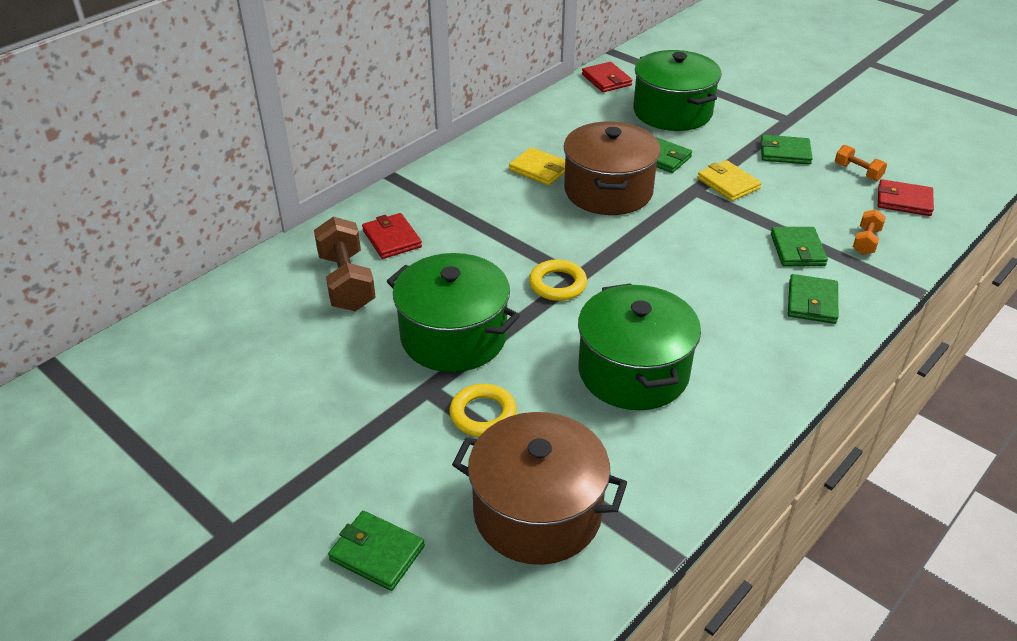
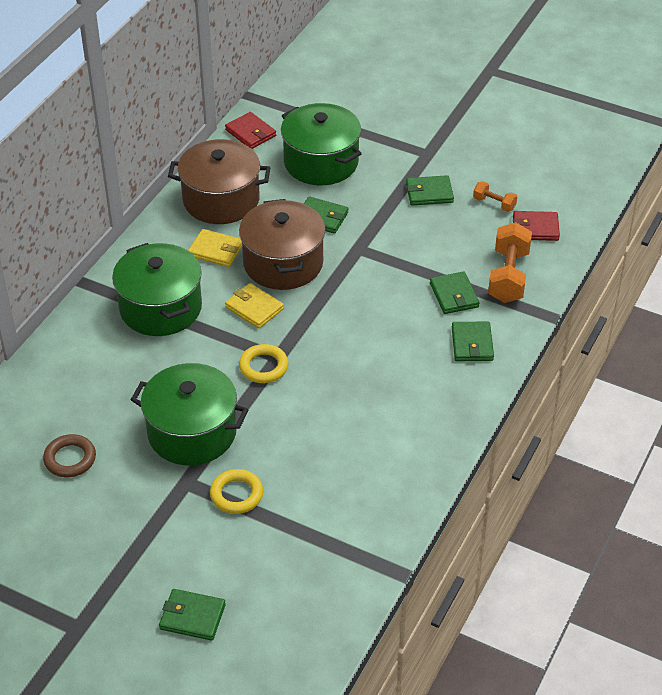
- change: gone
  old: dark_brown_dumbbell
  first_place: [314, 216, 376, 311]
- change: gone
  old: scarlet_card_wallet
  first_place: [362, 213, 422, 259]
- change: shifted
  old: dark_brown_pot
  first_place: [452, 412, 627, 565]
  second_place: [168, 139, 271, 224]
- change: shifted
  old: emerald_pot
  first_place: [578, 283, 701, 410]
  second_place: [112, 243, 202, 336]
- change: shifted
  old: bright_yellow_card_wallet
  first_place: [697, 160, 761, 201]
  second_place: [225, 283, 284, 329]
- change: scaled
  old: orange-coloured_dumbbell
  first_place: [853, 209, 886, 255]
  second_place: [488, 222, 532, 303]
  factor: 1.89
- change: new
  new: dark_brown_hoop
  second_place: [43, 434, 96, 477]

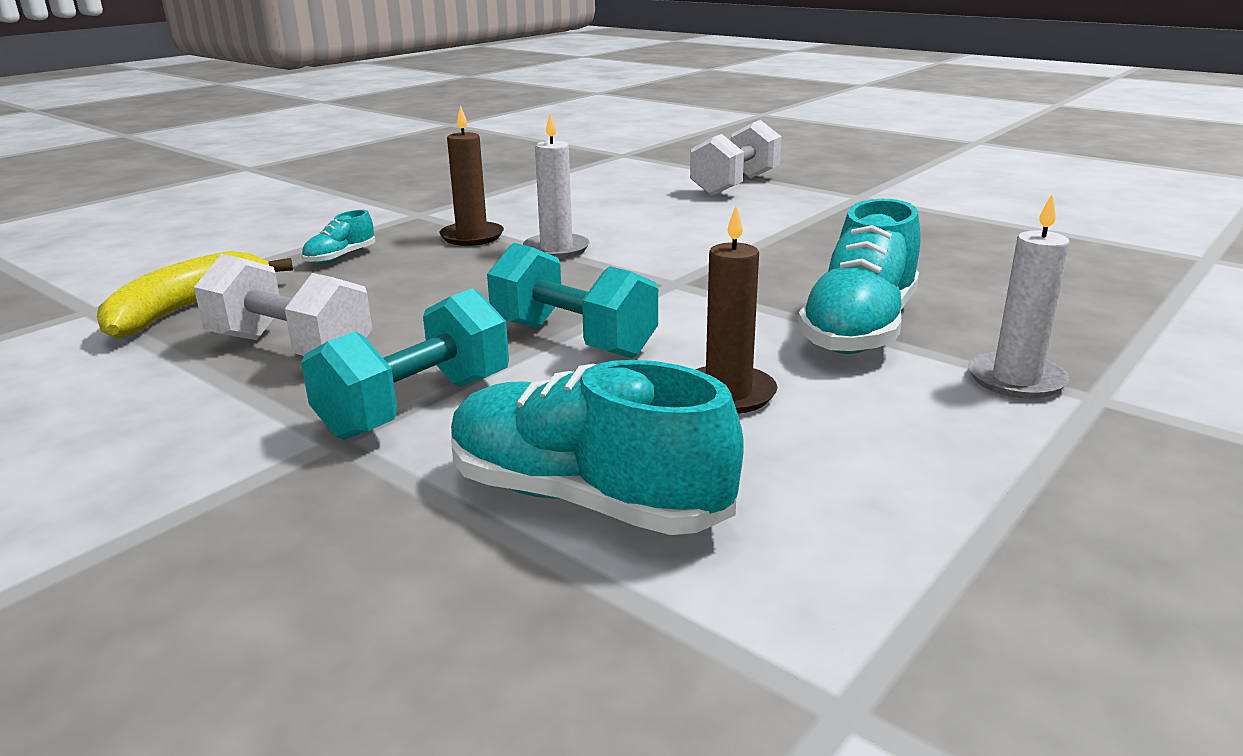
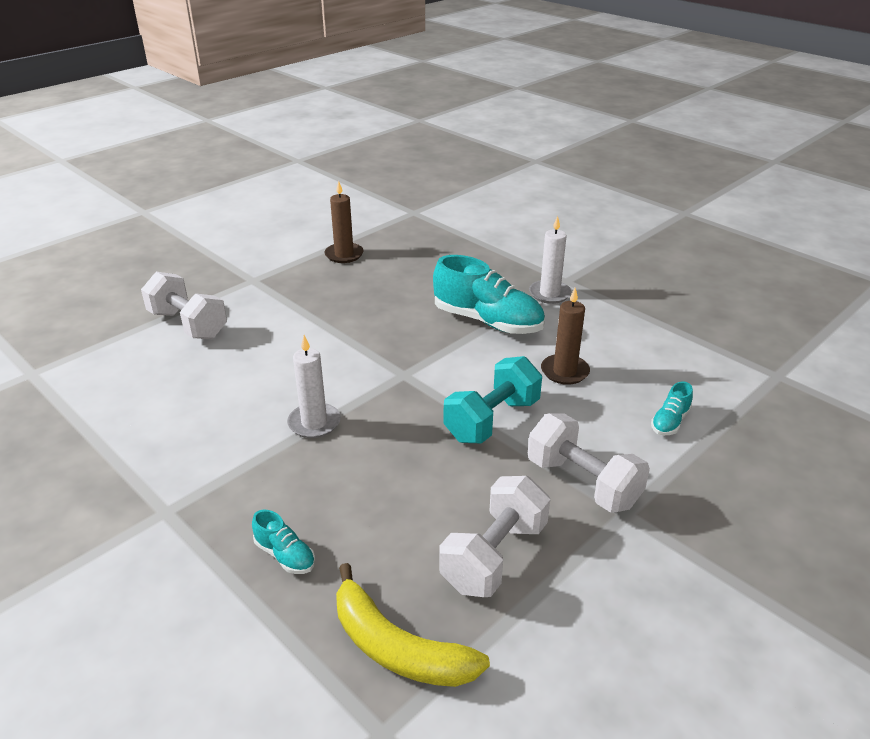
- change: repainted
  old: turquoise_dumbbell
  new: pure_white_dumbbell
  first_place: [301, 288, 509, 440]
  second_place: [528, 413, 650, 513]
- change: shifted
  old: dark_brown_wax_candle
  first_place: [439, 105, 504, 246]
  second_place: [324, 181, 364, 263]
- change: scaled
  old: turquoise_shoe
  first_place: [451, 360, 744, 535]
  second_place: [651, 382, 693, 435]
  factor: 0.46

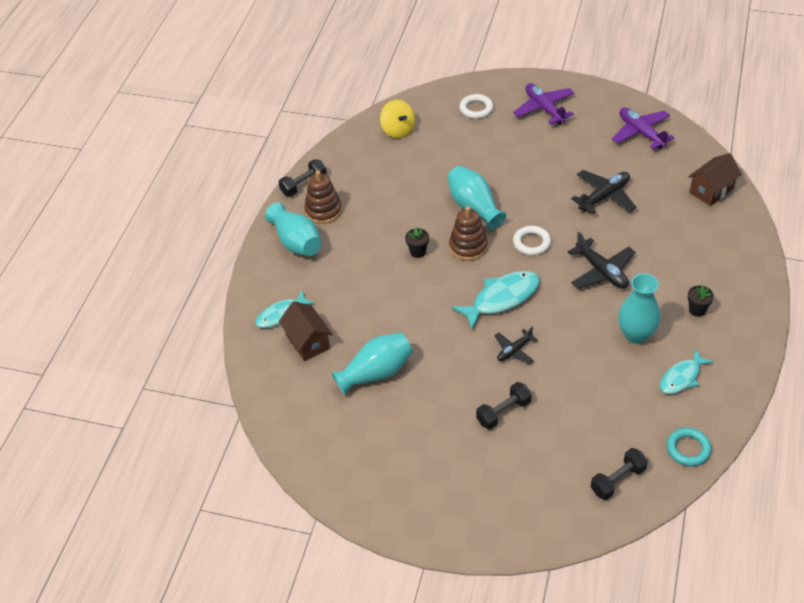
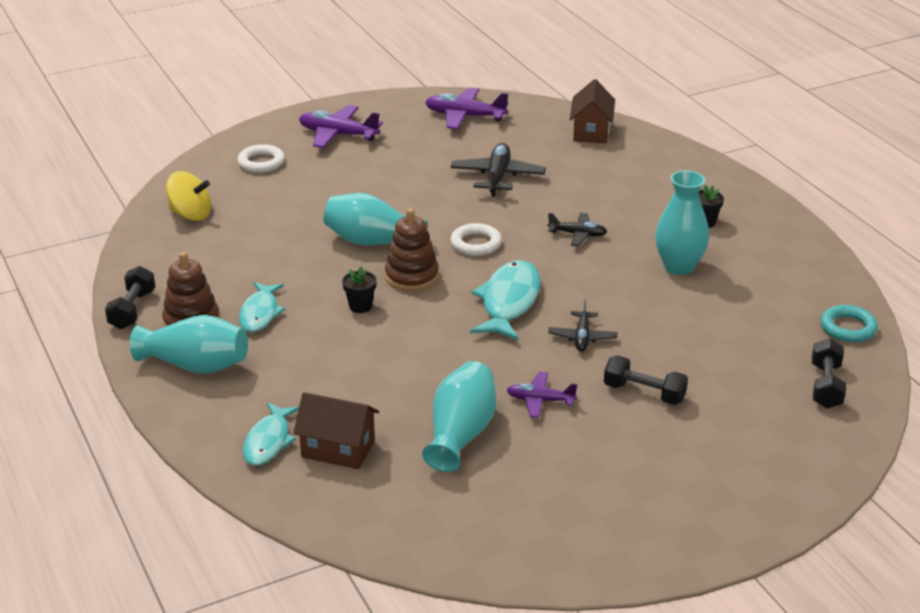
- change: rotated
  old: black_dumbbell
  first_place: [476, 382, 532, 430]
  second_place: [604, 355, 688, 405]
  degrees: -75
- change: scaled
  old: black_toy_plane
  first_place: [568, 232, 635, 289]
  second_place: [548, 213, 607, 246]
  factor: 0.61
- change: shifted
  old: turquoise_fish_figure
  first_place: [660, 349, 714, 394]
  second_place: [239, 282, 285, 332]
- change: new
  new: violet_toy_plane
  second_place: [507, 372, 577, 418]

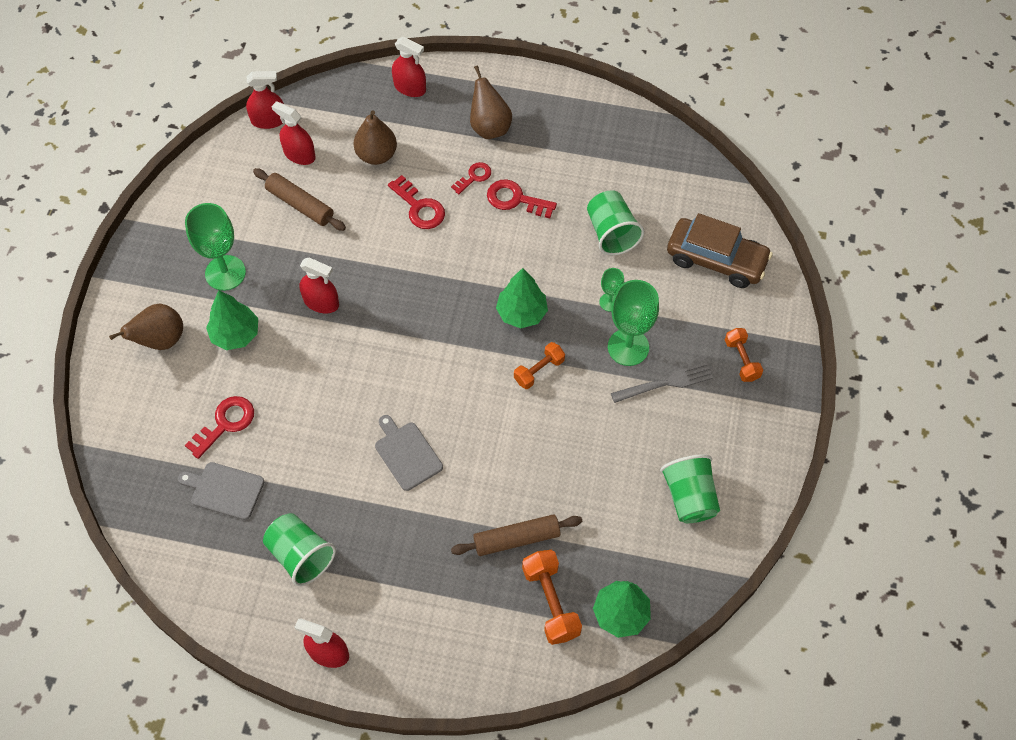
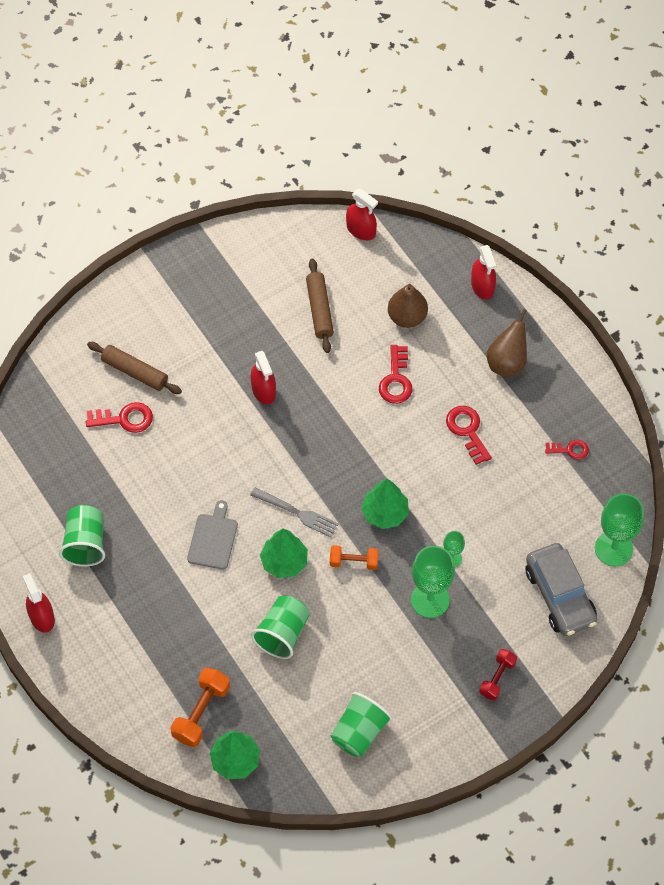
- change: gone
  old: dark_brown_toy_pear
  first_place: [109, 303, 183, 350]
- change: gone
  old: grey_bread_board
  first_place: [178, 462, 264, 520]
- change: shifted
  old: emerald_chalice
  first_place: [185, 203, 246, 291]
  second_place: [595, 493, 644, 566]
- change: shifted
  old: emerald_toy_tree
  first_place: [206, 290, 258, 350]
  second_place: [260, 528, 308, 578]
- change: gone
  old: scarlet_spray_bottle
  first_place: [271, 101, 316, 165]
- change: shifted
  old: scarlet_key
  first_place: [451, 162, 491, 194]
  second_place: [545, 440, 589, 459]
- change: shifted
  old: dark_brown_pastry_roller
  first_place: [451, 514, 582, 556]
  second_place: [87, 342, 182, 394]
- change: shifted
  old: emerald_tumbler
  first_place: [587, 190, 644, 255]
  second_place: [251, 596, 309, 659]
- change: shifted
  old: grey_dinner_fork
  first_place: [611, 362, 713, 403]
  second_place: [250, 487, 339, 537]
- change: repainted
  old: dark_brown_automobile
  new: grey_automobile
  first_place: [667, 213, 773, 288]
  second_place: [526, 543, 597, 636]
- change: repainted
  old: orange-coloured_dumbbell
  new: scarlet_dumbbell
  first_place: [725, 328, 763, 382]
  second_place: [479, 649, 517, 700]

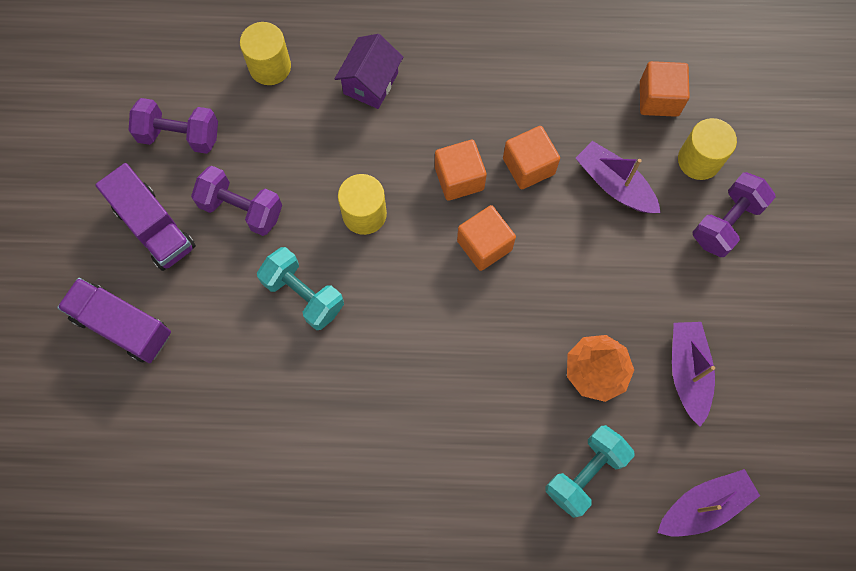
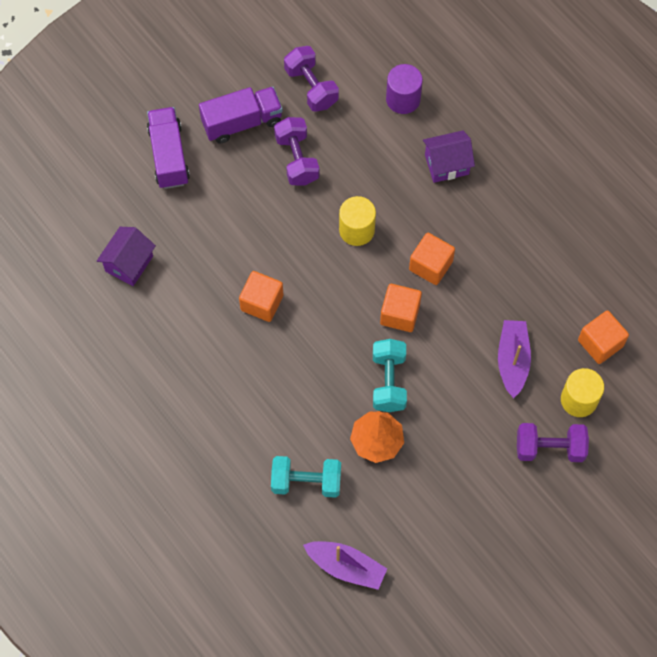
- change: rotated
  old: violet_toy_truck
  first_place: [95, 163, 196, 271]
  second_place: [199, 87, 283, 143]
  degrees: -120
- change: repainted
  old: bright_yellow_cylinder_shape
  new: violet_cylinder_shape
  first_place: [240, 22, 291, 85]
  second_place: [386, 64, 423, 114]
- change: shifted
  old: turquoise_dumbbell
  first_place: [257, 247, 344, 330]
  second_place: [373, 339, 407, 412]
- change: shifted
  old: orange-coloured_block
  first_place: [503, 126, 560, 190]
  second_place: [239, 271, 283, 322]
- change: gone
  old: violet_boat
  first_place: [672, 322, 715, 427]
- change: new
  new: violet_toy_house
  second_place: [97, 227, 156, 286]

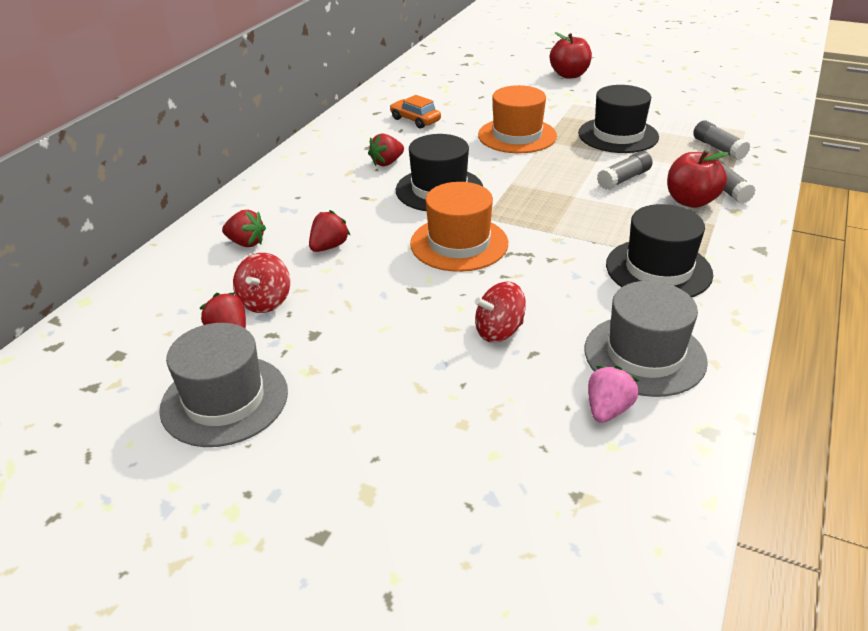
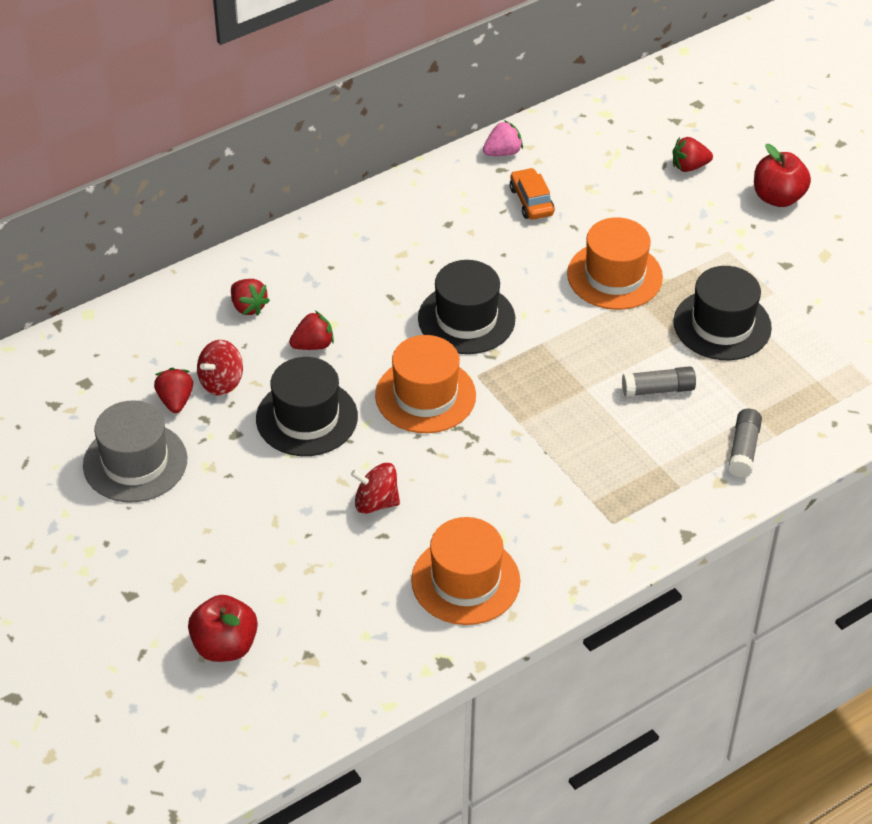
- change: shifted
  old: scarlet_berry
  first_place: [368, 133, 404, 166]
  second_place: [673, 137, 713, 172]
- change: repainted
  old: grey_hat
  new: orange-coloured_hat
  first_place: [585, 281, 708, 397]
  second_place: [411, 517, 520, 625]
- change: shifted
  old: rose-pink_berry
  first_place: [588, 366, 639, 423]
  second_place: [483, 120, 523, 156]
- change: shifted
  old: black_hat
  first_place: [606, 204, 713, 297]
  second_place: [256, 357, 358, 456]
- change: shifted
  old: scarlet_apple
  first_place: [667, 150, 729, 208]
  second_place: [188, 595, 258, 662]
- change: gone
  old: grey_glue_stick
  first_place: [693, 121, 750, 160]

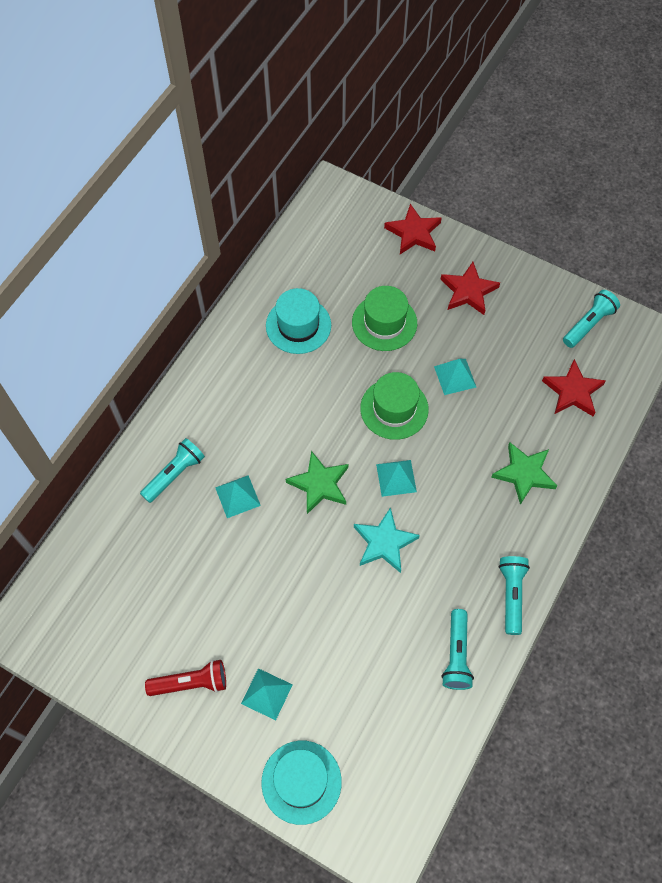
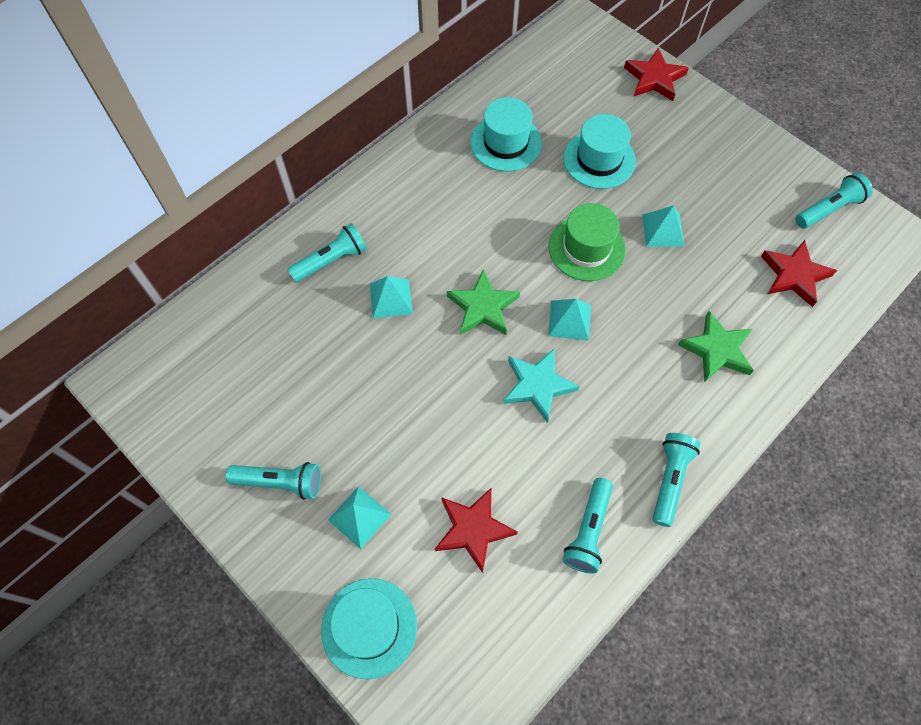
- change: repainted
  old: scarlet_flashlight
  new: turquoise_flashlight
  first_place: [145, 660, 226, 696]
  second_place: [226, 462, 321, 500]
- change: repainted
  old: emerald_hat
  new: turquoise_hat
  first_place: [352, 286, 417, 351]
  second_place: [563, 114, 636, 189]
- change: shifted
  old: scarlet_five-pointed_star
  first_place: [441, 262, 500, 315]
  second_place: [435, 488, 518, 573]

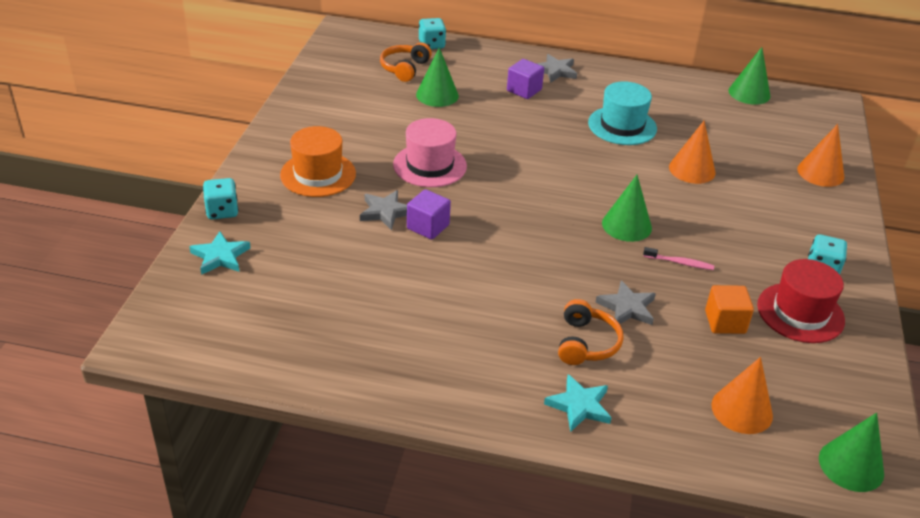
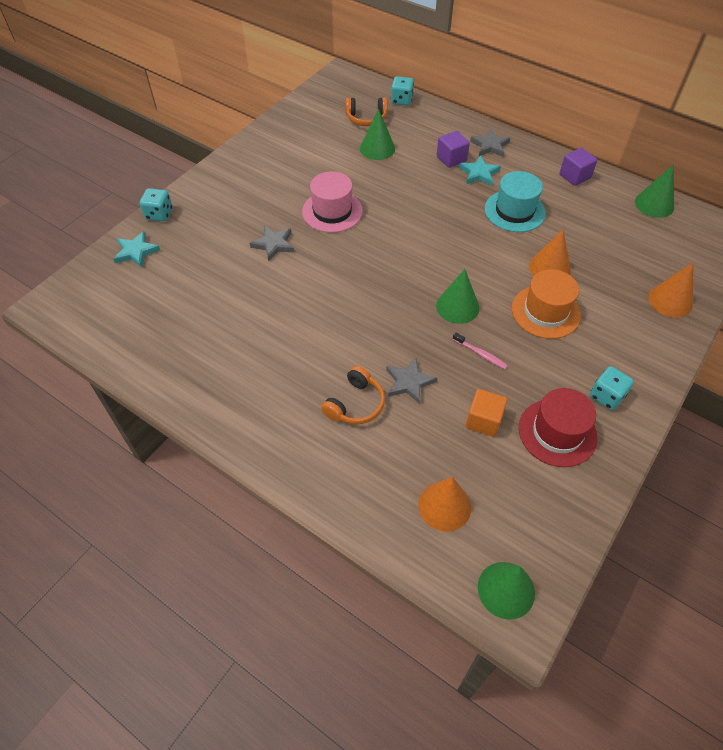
- change: shifted
  old: orange-coloured_hat
  first_place: [280, 126, 356, 197]
  second_place: [512, 269, 581, 339]
- change: rotated
  old: orange-coloured_headset
  first_place: [380, 42, 432, 82]
  second_place: [346, 98, 388, 126]
  degrees: -135
- change: shifted
  old: violet_block
  first_place: [407, 189, 451, 240]
  second_place: [559, 148, 597, 186]
- change: shifted
  old: turquoise_five-pointed_star
  first_place: [544, 374, 612, 432]
  second_place: [459, 155, 501, 186]

